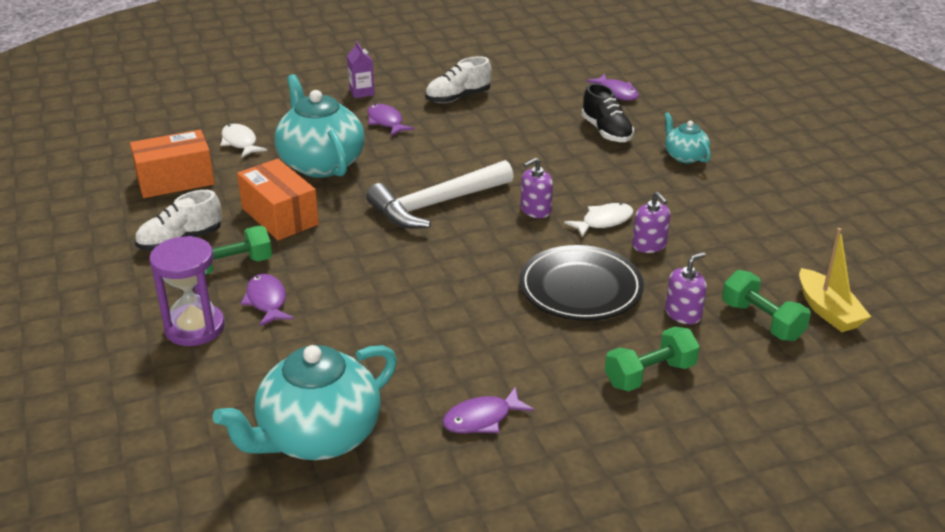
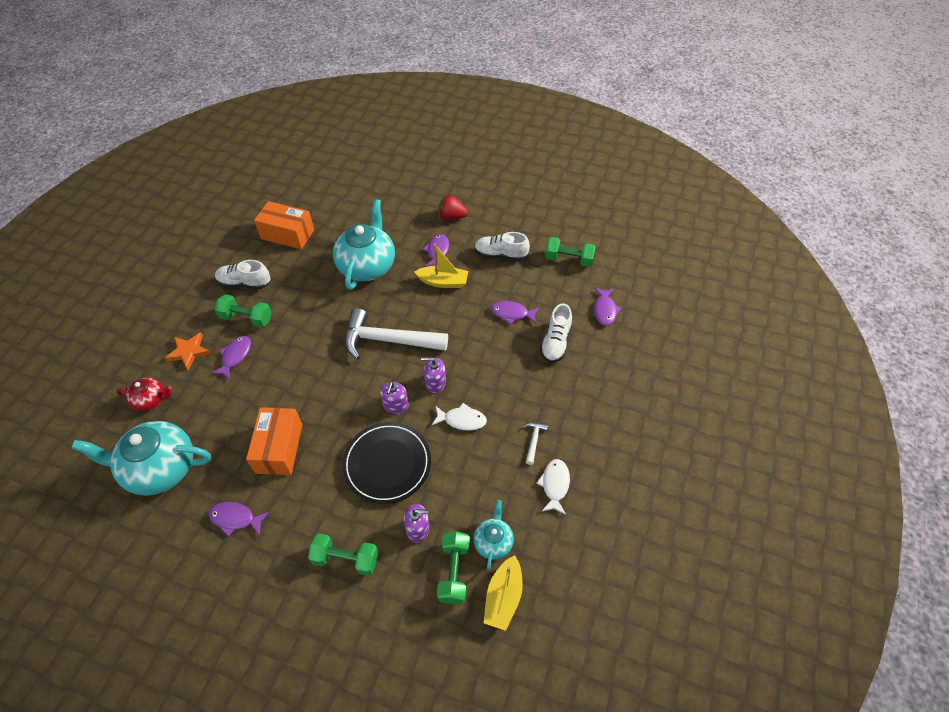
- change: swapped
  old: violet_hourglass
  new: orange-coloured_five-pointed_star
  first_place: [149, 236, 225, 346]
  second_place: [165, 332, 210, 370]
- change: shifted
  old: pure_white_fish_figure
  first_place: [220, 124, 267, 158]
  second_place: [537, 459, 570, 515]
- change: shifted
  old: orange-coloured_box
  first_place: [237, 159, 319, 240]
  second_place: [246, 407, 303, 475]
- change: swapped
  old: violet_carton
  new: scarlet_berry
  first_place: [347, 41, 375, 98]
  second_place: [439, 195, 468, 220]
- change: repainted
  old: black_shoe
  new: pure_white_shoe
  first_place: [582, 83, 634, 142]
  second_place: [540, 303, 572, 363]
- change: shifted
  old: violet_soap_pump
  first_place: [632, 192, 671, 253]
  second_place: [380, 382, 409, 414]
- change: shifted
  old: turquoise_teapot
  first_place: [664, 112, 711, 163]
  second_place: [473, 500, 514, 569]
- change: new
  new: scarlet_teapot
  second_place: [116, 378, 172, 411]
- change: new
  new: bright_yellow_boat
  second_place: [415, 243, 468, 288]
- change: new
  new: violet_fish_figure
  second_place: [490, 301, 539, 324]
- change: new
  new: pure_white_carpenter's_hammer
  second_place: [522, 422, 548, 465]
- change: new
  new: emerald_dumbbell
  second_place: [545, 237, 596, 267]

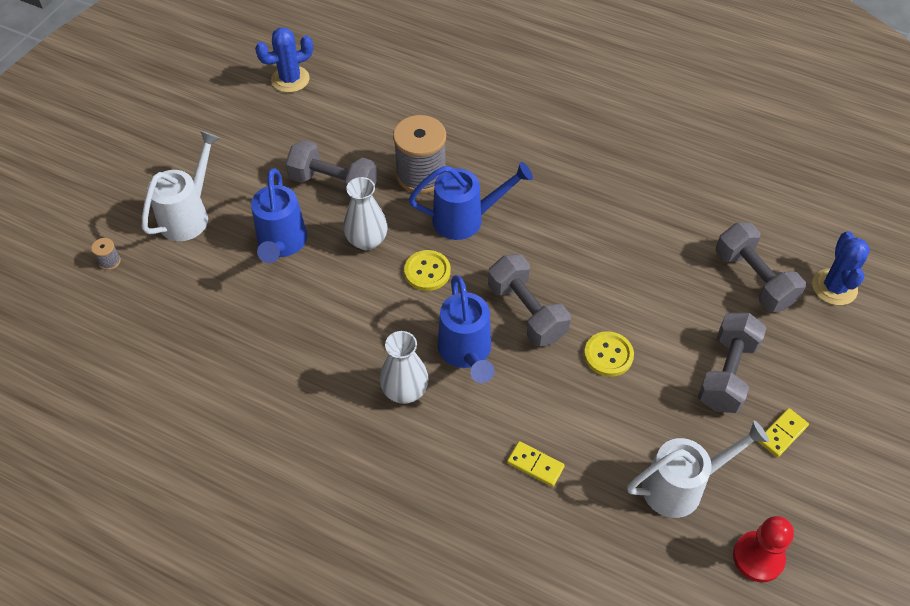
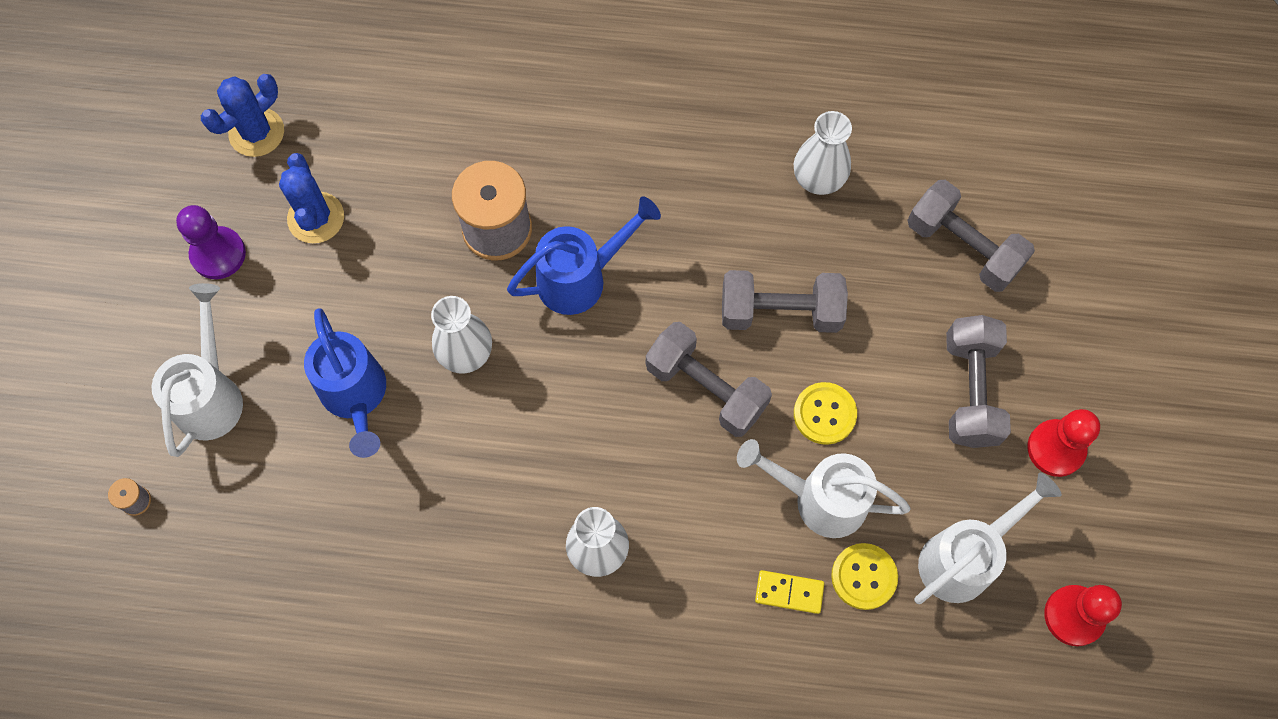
- change: shifted
  old: grey_dumbbell
  first_place: [285, 140, 378, 198]
  second_place: [722, 270, 848, 333]
- change: shifted
  old: bright_yellow_button
  first_place: [404, 250, 451, 291]
  second_place: [831, 543, 898, 610]
- change: gone
  old: cobalt_sprinkling_can
  first_place: [438, 275, 494, 383]
- change: swapped
  old: bright_yellow_domino
  new: scarlet_game_pawn
  first_place: [758, 408, 809, 457]
  second_place: [1028, 409, 1100, 477]
- change: shifted
  old: cobalt_cactus
  first_place: [812, 231, 870, 305]
  second_place: [279, 153, 344, 243]
- change: new
  new: violet_game_pawn
  second_place: [176, 205, 246, 279]
- change: new
  new: pure_white_sprinkling_can
  second_place: [737, 439, 911, 538]
- change: new
  new: pure_white_vase
  second_place: [794, 111, 852, 195]

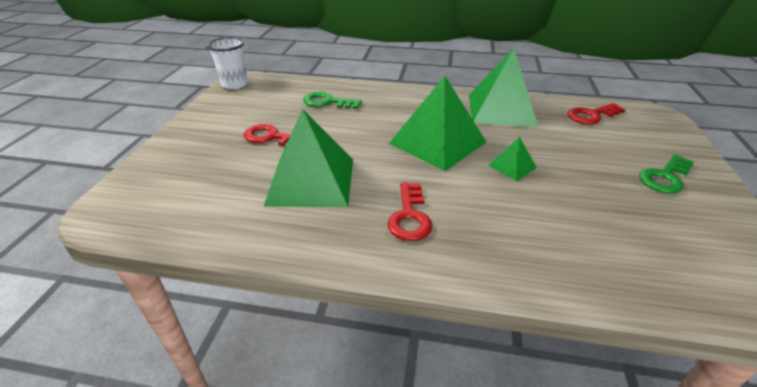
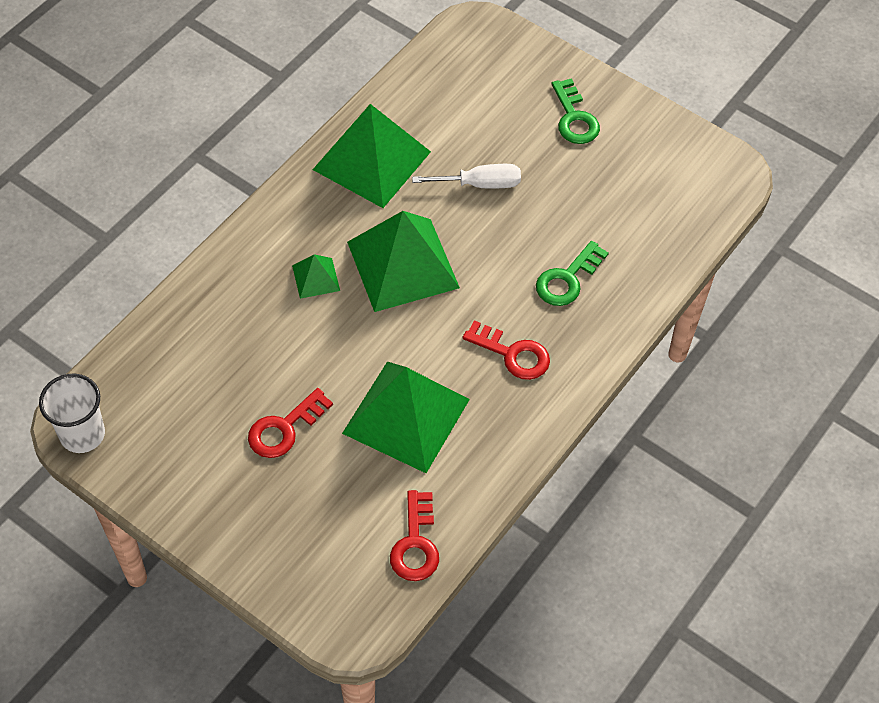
- change: shifted
  old: emerald_key
  first_place: [303, 92, 362, 109]
  second_place: [536, 241, 609, 306]
- change: shifted
  old: emerald_pyramid_shape
  first_place: [488, 137, 537, 181]
  second_place: [292, 254, 340, 299]
- change: shifted
  old: scarlet_key
  first_place: [567, 103, 626, 124]
  second_place: [390, 490, 439, 581]
- change: new
  new: pure_white_hand_screwdriver
  second_place: [412, 164, 521, 188]

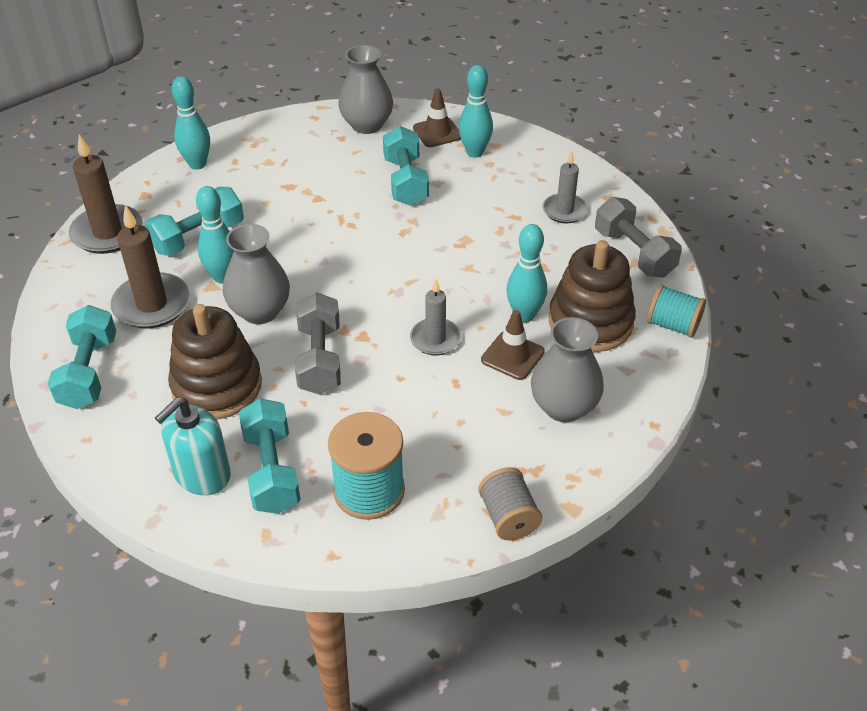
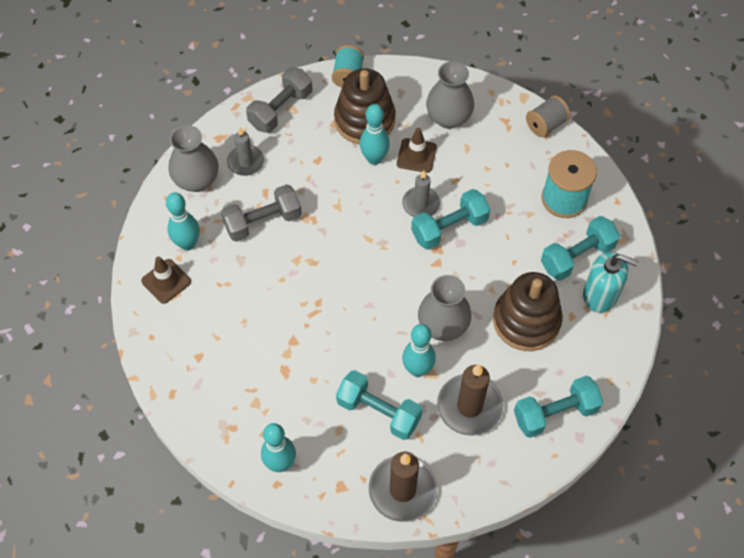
- change: shifted
  old: grey_dumbbell
  first_place: [295, 292, 341, 395]
  second_place: [221, 184, 302, 242]
- change: shifted
  old: grey_vase
  first_place: [338, 45, 393, 134]
  second_place: [169, 125, 219, 192]
- change: shifted
  old: turquoise_dumbbell
  first_place: [383, 126, 429, 206]
  second_place: [411, 189, 490, 250]

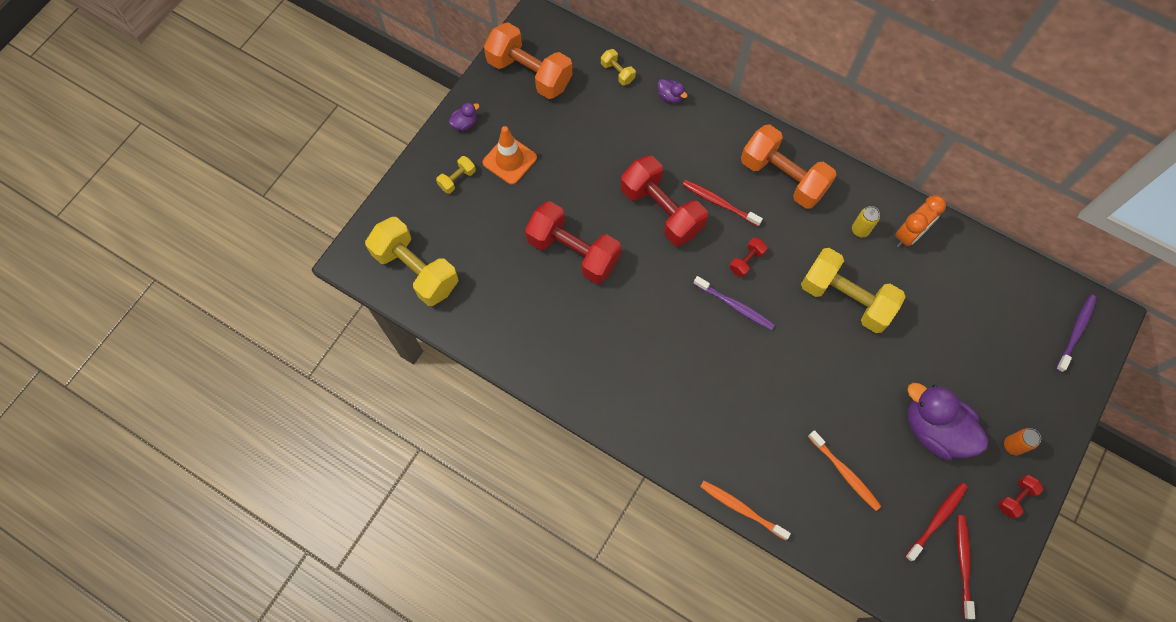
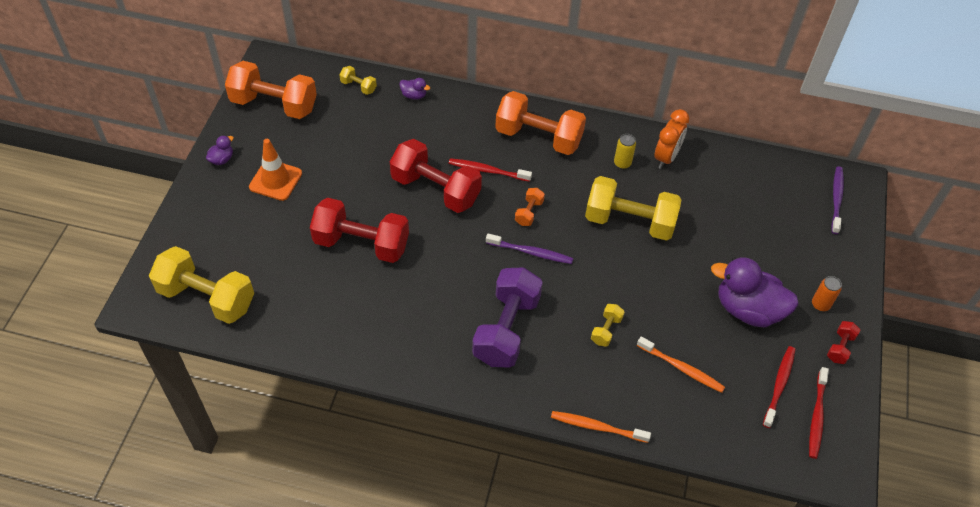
- change: shifted
  old: bright_yellow_dumbbell
  first_place: [436, 156, 476, 194]
  second_place: [591, 304, 624, 347]
- change: repainted
  old: scarlet_dumbbell
  new: orange-coloured_dumbbell
  first_place: [729, 237, 767, 278]
  second_place: [515, 188, 545, 226]
- change: rotated
  old: scarlet_tooth_brush
  first_place: [957, 515, 975, 619]
  second_place: [809, 367, 829, 459]
  degrees: -150
- change: new
  new: violet_dumbbell
  second_place: [472, 267, 543, 368]

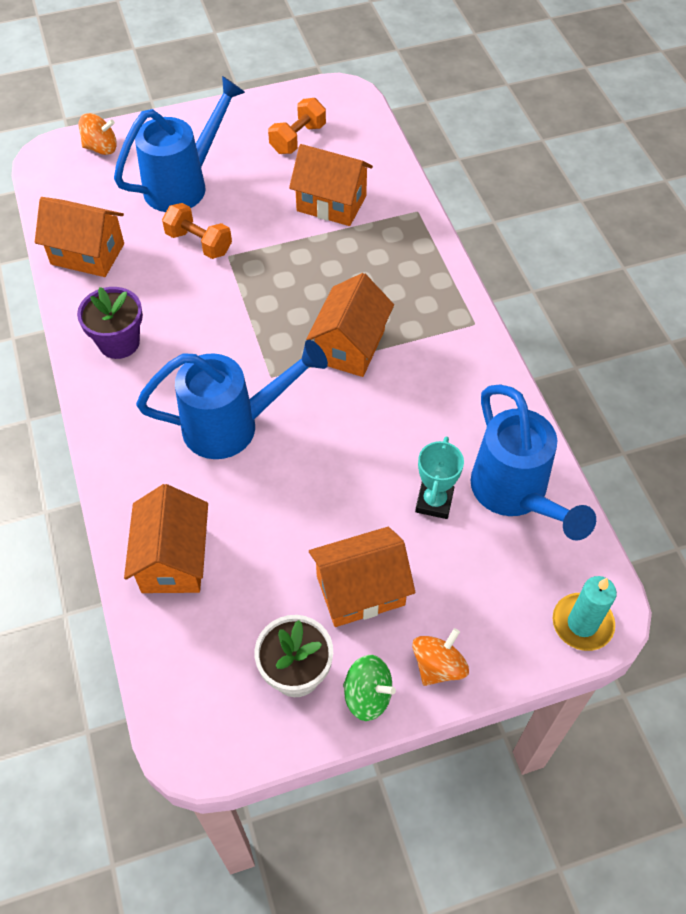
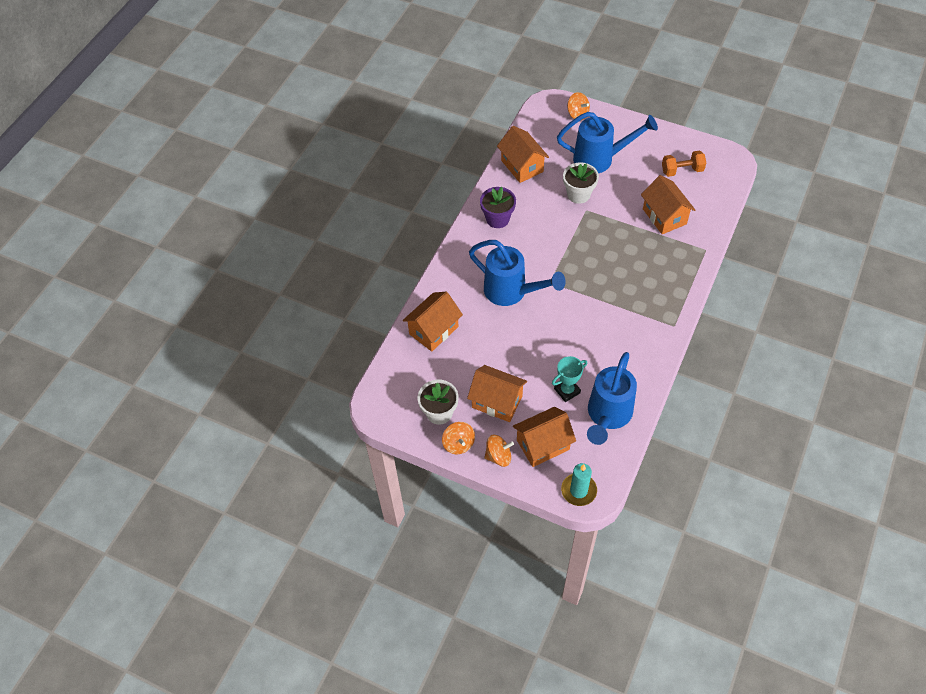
- change: swapped
  old: orange-coloured_dumbbell
  new: pure_white_flower_pot
  first_place: [162, 203, 232, 259]
  second_place: [563, 162, 599, 204]
- change: shifted
  old: orange-coloured_toy_house
  first_place: [306, 273, 394, 377]
  second_place: [513, 407, 576, 467]
- change: repainted
  old: emerald_whirligig
  new: orange-coloured_whirligig
  first_place: [343, 655, 396, 721]
  second_place: [442, 422, 475, 454]

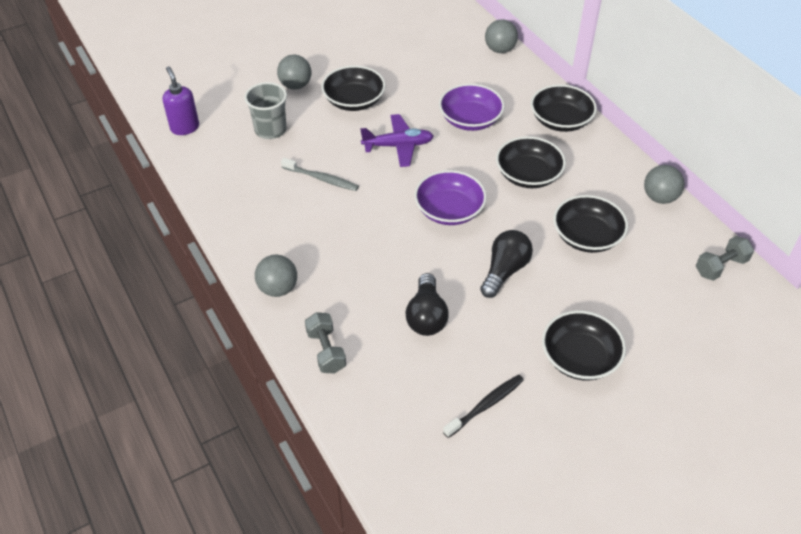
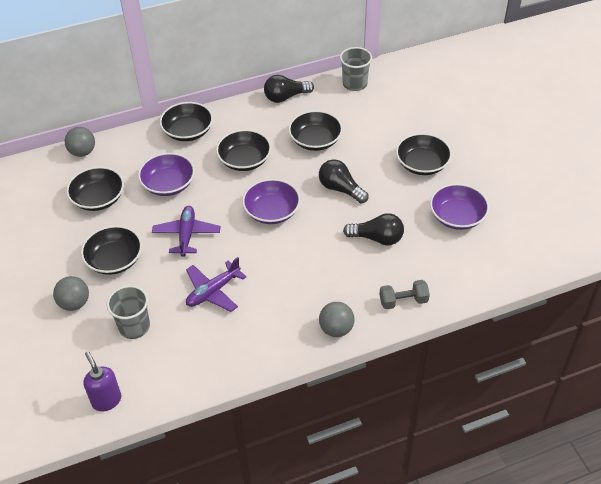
- change: rotated
  old: violet_soap_pump
  first_place: [163, 67, 199, 135]
  second_place: [83, 351, 121, 412]
  degrees: 75
- change: swapped
  old: grey_tooth_brush
  new: violet_toy_plane
  first_place: [281, 158, 359, 191]
  second_place: [186, 257, 246, 312]
- change: swapped
  old: black_tooth_brush
  new: violet_serving_bowl
  first_place: [443, 375, 524, 438]
  second_place: [430, 183, 489, 230]
- change: swapped
  old: grey_ball
  new: black_lightbulb
  first_place: [644, 165, 685, 204]
  second_place: [264, 75, 314, 103]
- change: swapped
  old: grey_dumbbell
  new: grey_tumbler
  first_place: [696, 236, 754, 281]
  second_place: [340, 47, 372, 91]
- change: new
  new: black_serving_bowl
  second_place: [66, 167, 124, 211]

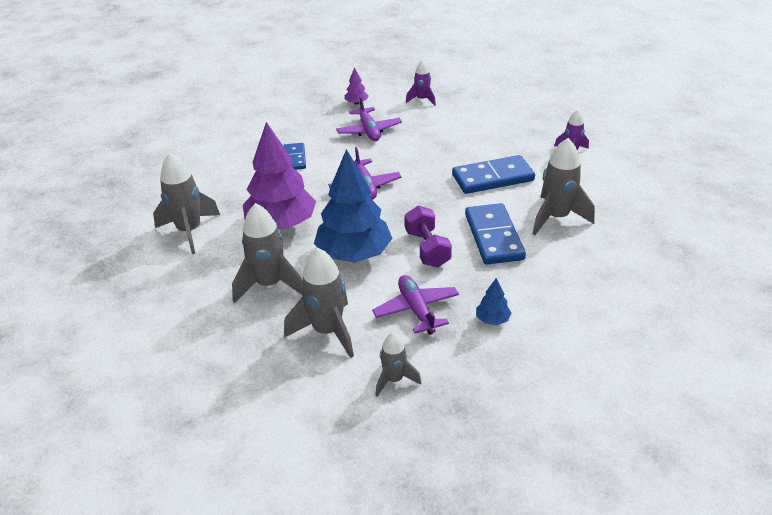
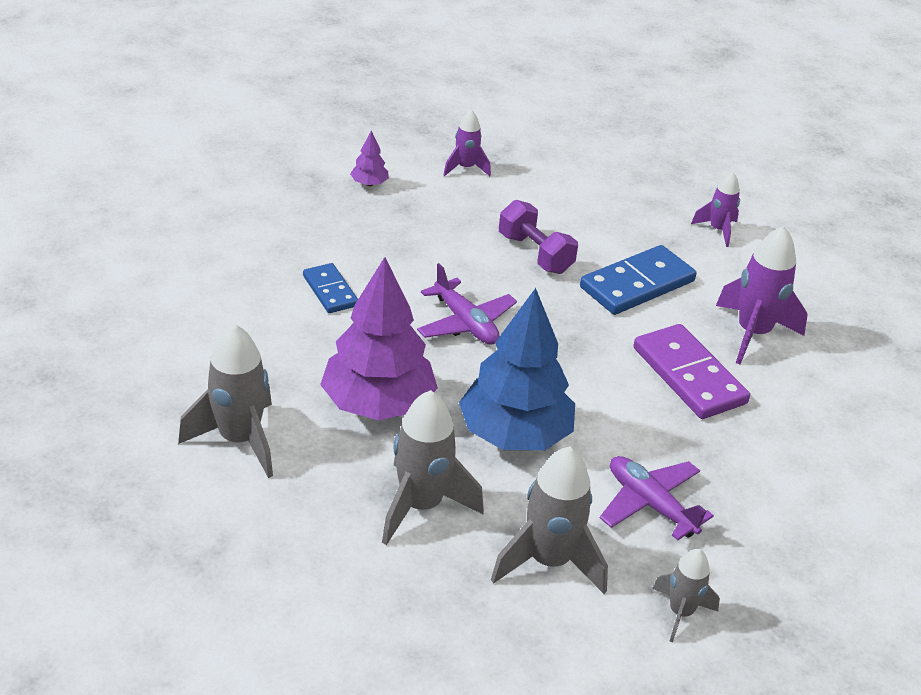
- change: gone
  old: violet_toy_plane
  first_place: [336, 96, 402, 141]
- change: shifted
  old: violet_dumbbell
  first_place: [405, 205, 452, 267]
  second_place: [499, 200, 578, 274]
- change: repainted
  old: cobalt_domino
  new: violet_domino
  first_place: [465, 203, 526, 265]
  second_place: [633, 324, 750, 419]
- change: gone
  old: cobalt_toy_tree
  first_place: [476, 278, 512, 325]
- change: repainted
  old: grey_toy_rocket
  new: violet_toy_rocket
  first_place: [533, 138, 595, 235]
  second_place: [716, 226, 808, 364]

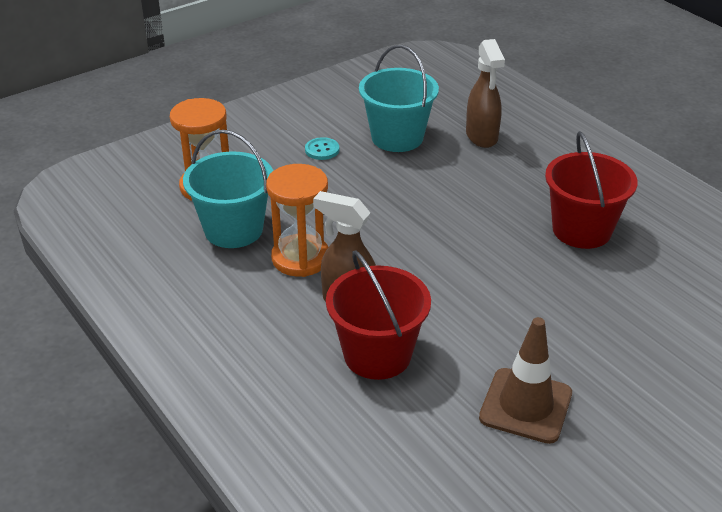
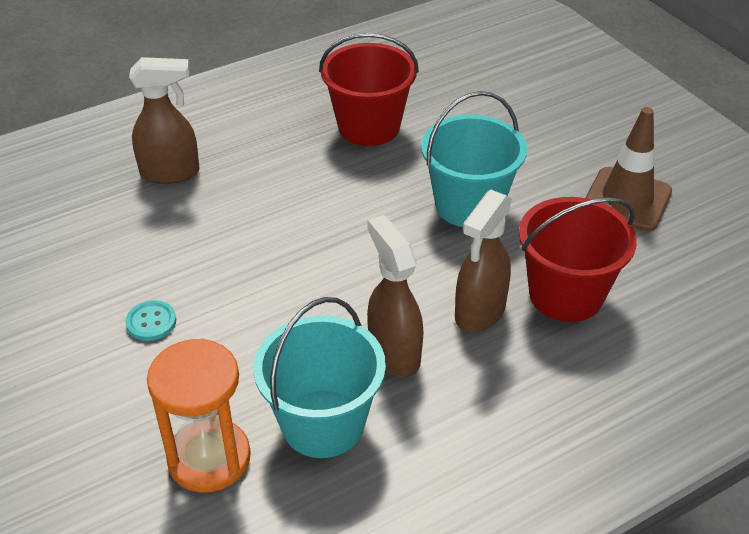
- change: swapped
  old: orange-coloured_hourglass
  new: dark_brown_spray_bottle
  first_place: [266, 164, 328, 277]
  second_place: [367, 215, 423, 377]
- change: shifted
  old: turquoise_bucket
  first_place: [359, 45, 439, 152]
  second_place: [421, 91, 527, 227]

